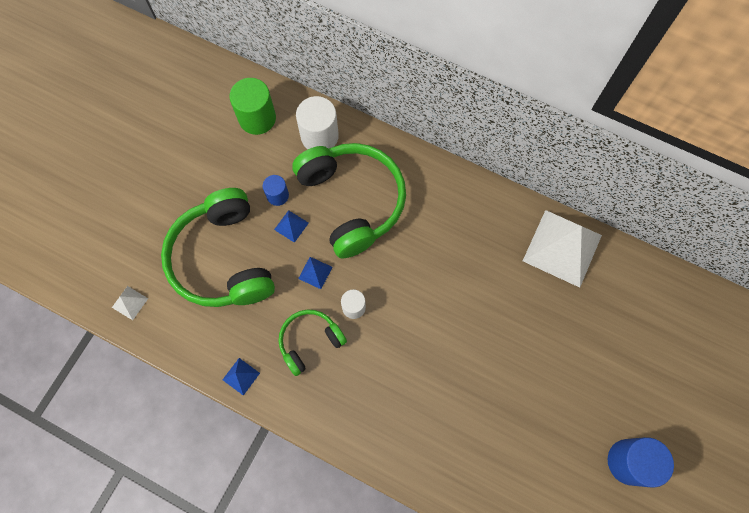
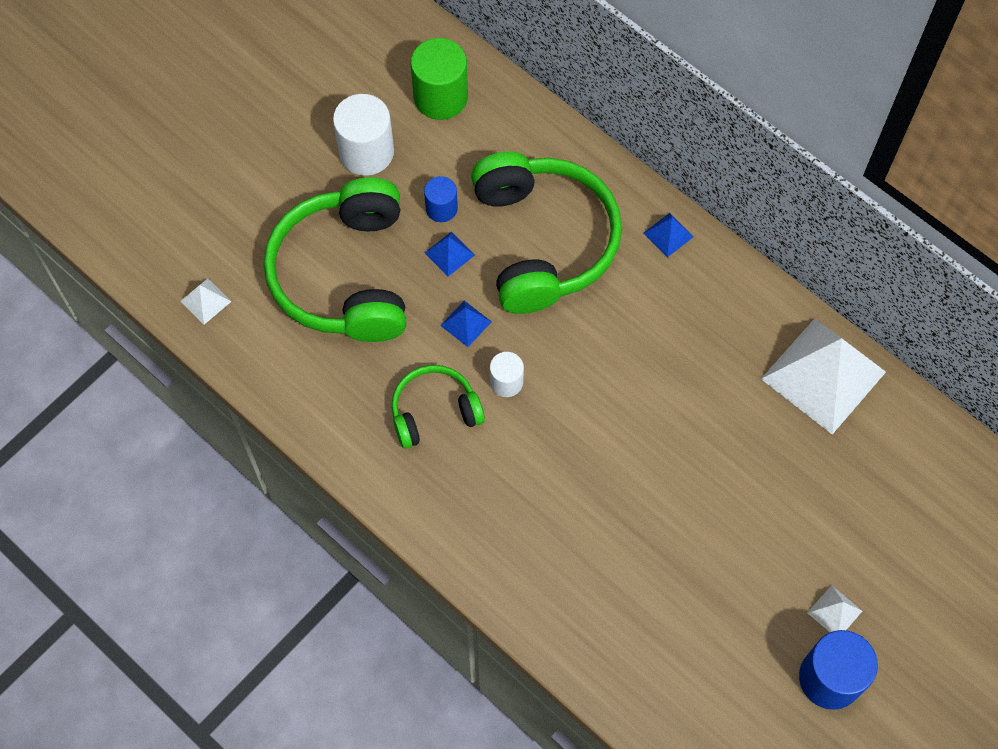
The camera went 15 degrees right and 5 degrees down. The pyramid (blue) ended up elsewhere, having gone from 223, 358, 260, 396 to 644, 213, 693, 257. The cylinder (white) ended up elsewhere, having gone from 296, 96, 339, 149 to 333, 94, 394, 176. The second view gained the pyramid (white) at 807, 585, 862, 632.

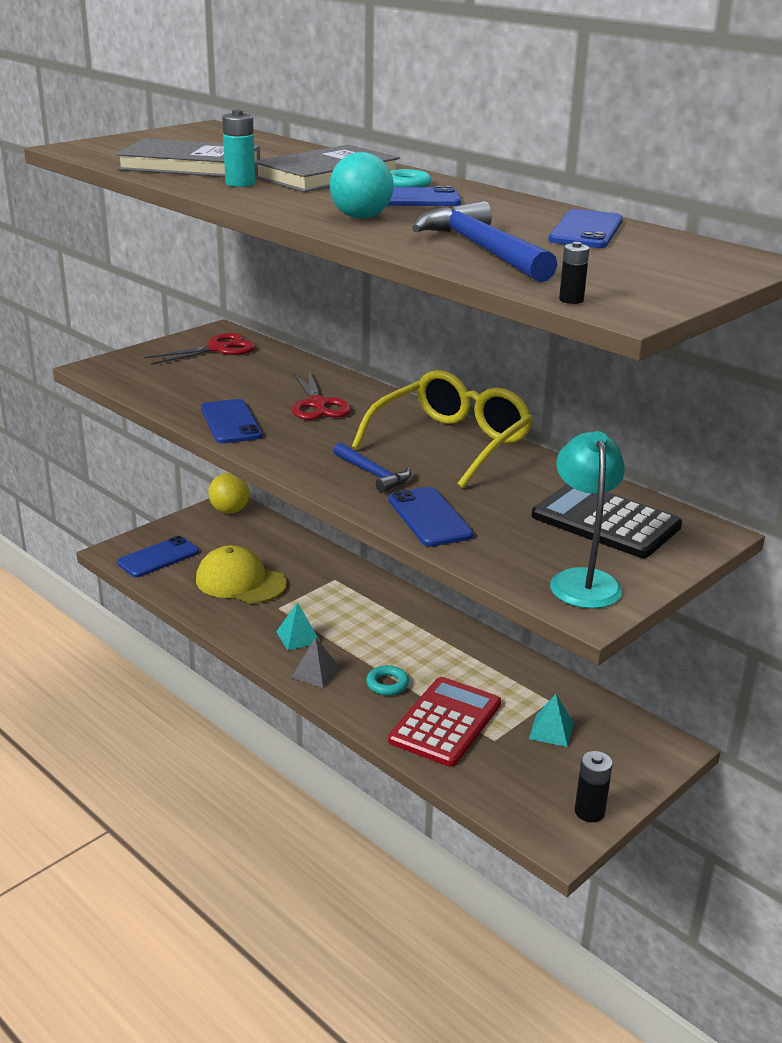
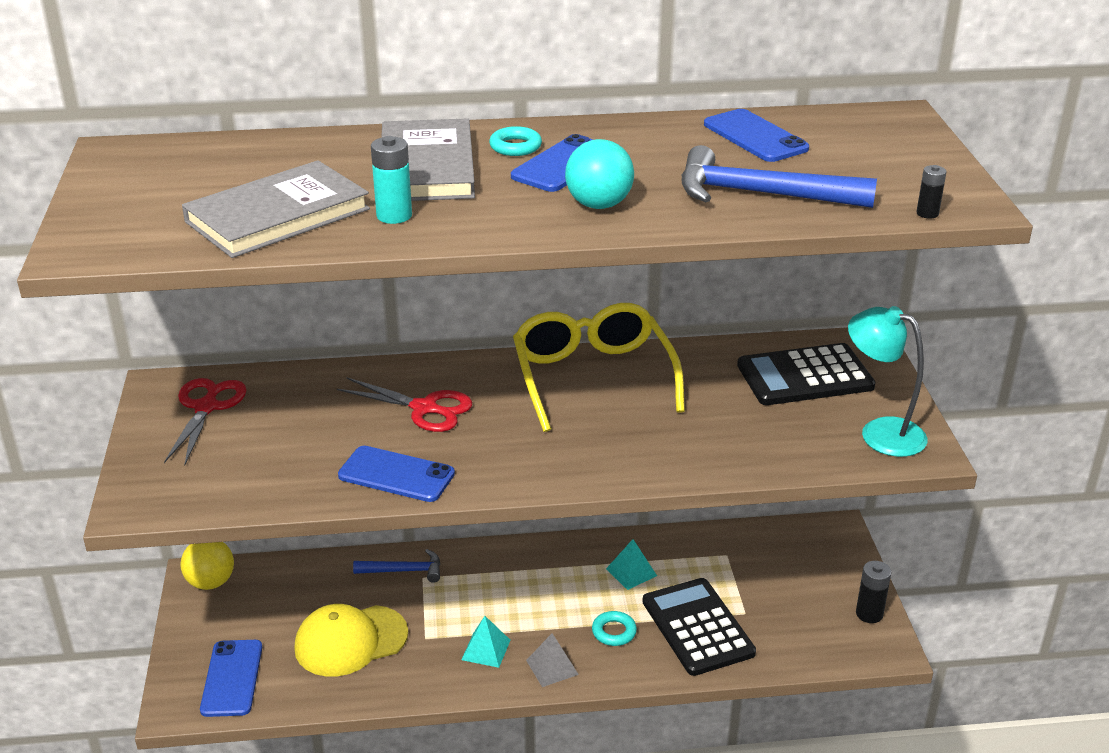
The camera went 50 degrees left and 5 degrees up. The hammer (blue) ended up elsewhere, having gone from 333, 442, 411, 493 to 353, 549, 440, 583. The second view lost the phone (blue) at 388, 487, 474, 547. What was the calculator (red) at 388, 677, 501, 767 turned into the calculator (black) at 642, 578, 756, 676. The pyramid (turquoise) ended up elsewhere, having gone from 529, 694, 574, 747 to 606, 539, 657, 590.

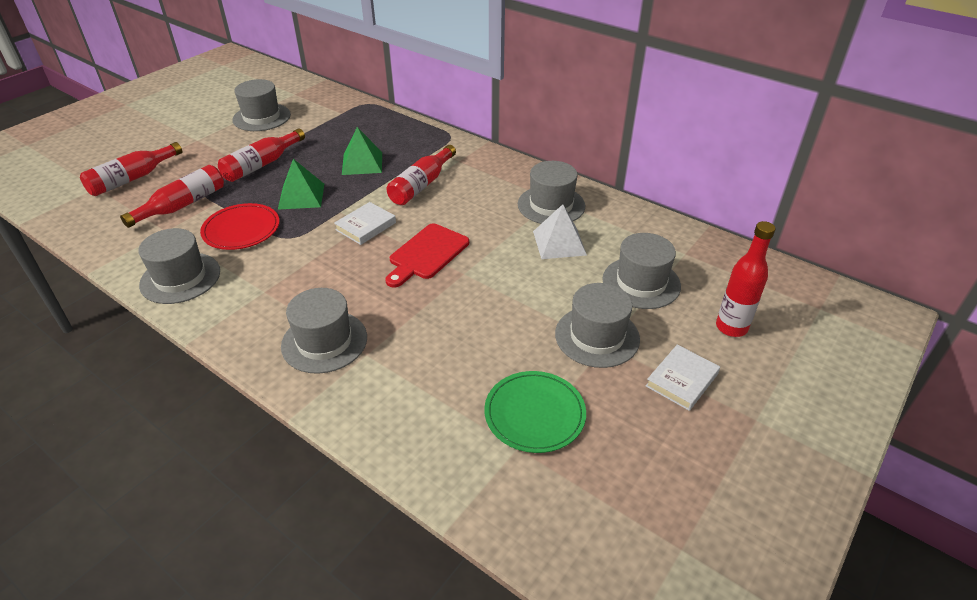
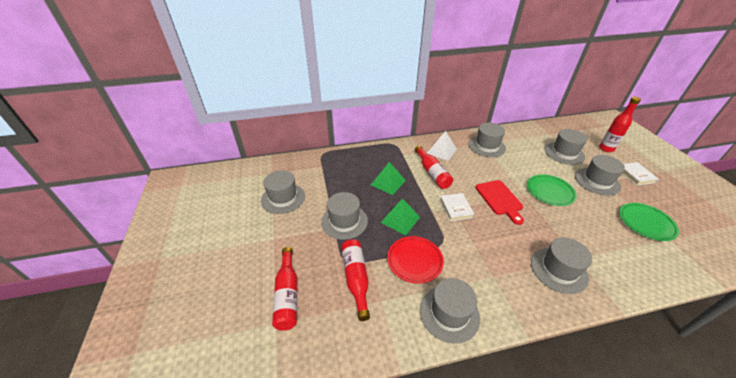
The camera went 50 degrees left and 0 degrees up. Where the bottle (red) stood at 218, 128, 305, 182, the hat (grey) came to stand at 321, 192, 368, 240. The pyramid (white) ended up elsewhere, having gone from 533, 204, 587, 259 to 427, 131, 457, 161. The second view gained the plate (green) at 527, 174, 577, 206.

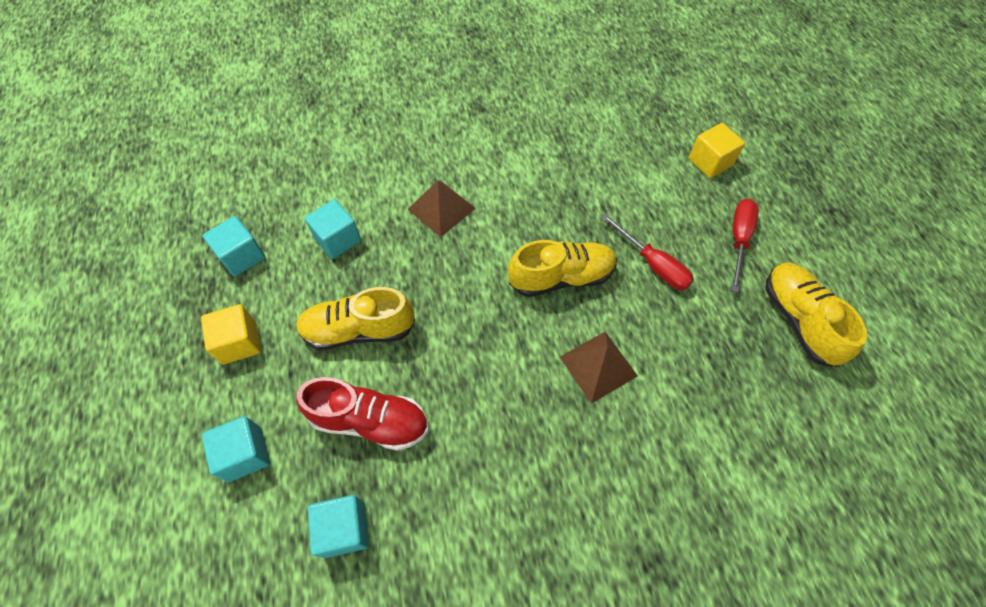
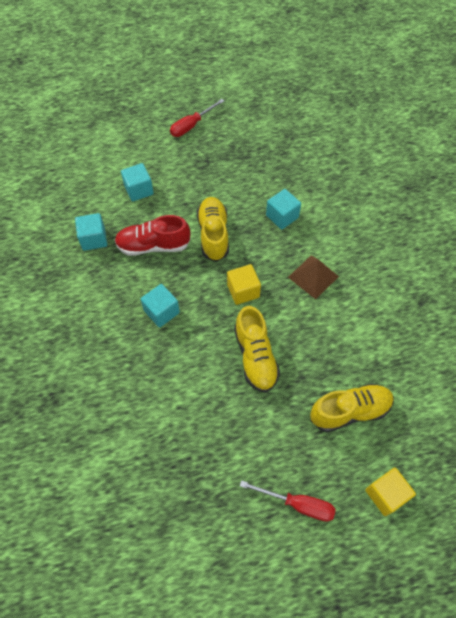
The camera went 90 degrees right and 0 degrees up. The cube (yellow) ended up elsewhere, having gone from 201, 304, 261, 365 to 227, 264, 261, 305. The cube (turquoise) ended up elsewhere, having gone from 203, 216, 265, 277 to 141, 284, 180, 328. The shoe (red) at 296, 377, 429, 451 ended up facing another way, 75 degrees clockwise from before. The second view lost the pyramid (brown) at 560, 332, 638, 403. The screwdriver (red) ended up elsewhere, having gone from 601, 214, 694, 290 to 170, 99, 224, 137. The shoe (yellow) ended up elsewhere, having gone from 765, 263, 867, 367 to 310, 383, 394, 432.

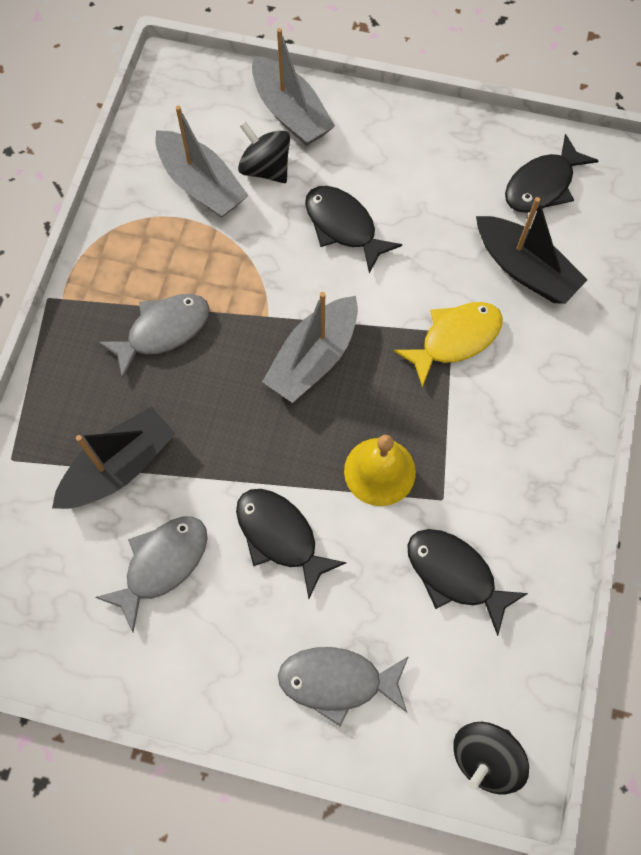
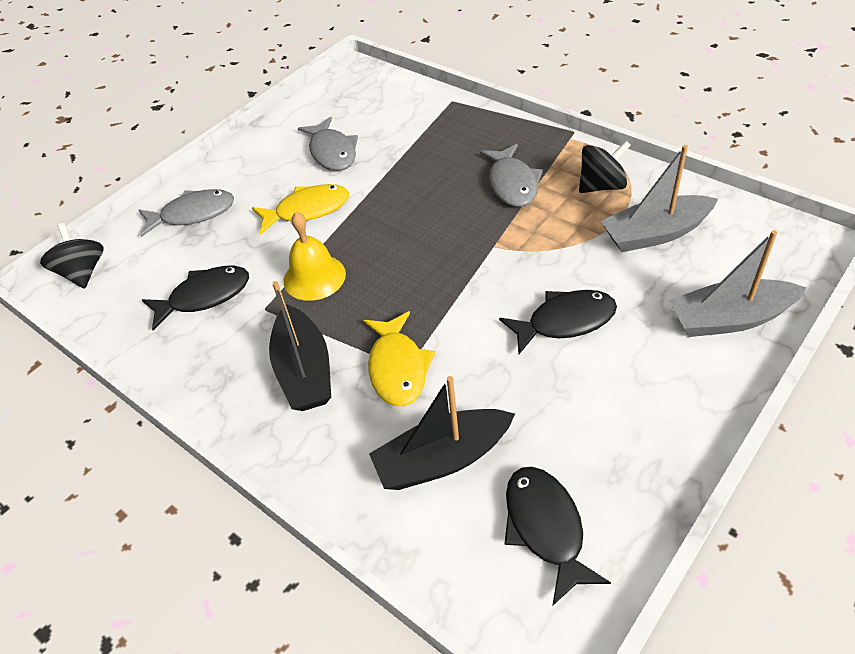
The camera went 120 degrees right and 20 degrees down. The boat (black) ended up elsewhere, having gone from 52, 407, 176, 509 to 269, 281, 331, 411. What was the fish (black) at 236, 489, 347, 598 turned into the fish (yellow) at 252, 184, 349, 235. The spinning top (black) ended up elsewhere, having gone from 238, 121, 290, 183 to 579, 141, 631, 193. The second view lost the boat (grey) at 262, 292, 358, 403. The fish (grey) at 278, 647, 409, 726 ended up facing another way, 45 degrees clockwise from before.

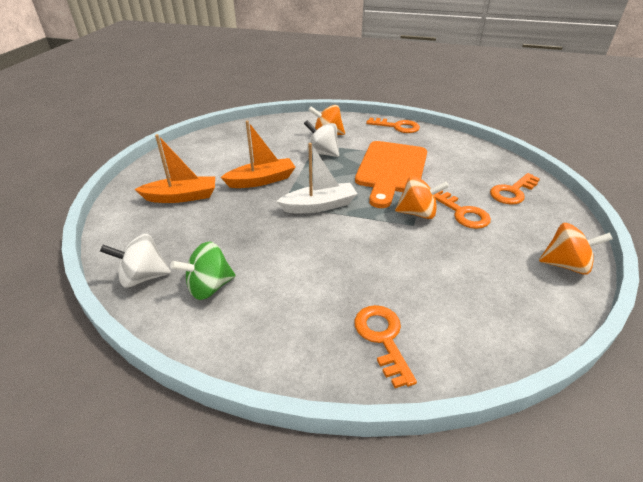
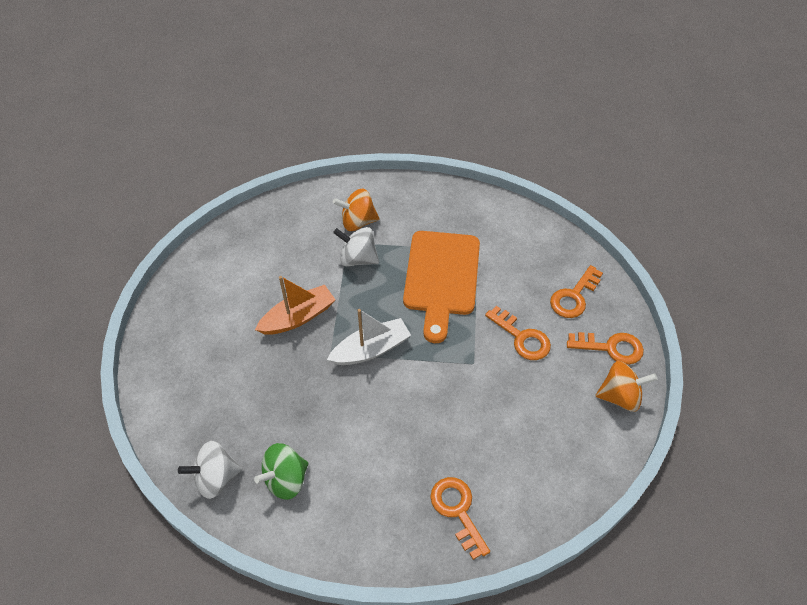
The camera went 10 degrees left and 15 degrees up. The second view lost the boat (orange) at 134, 134, 215, 203. The key (orange) ended up elsewhere, having gone from 366, 118, 420, 133 to 567, 332, 644, 365. The second view lost the spinning top (orange) at 395, 176, 449, 219.

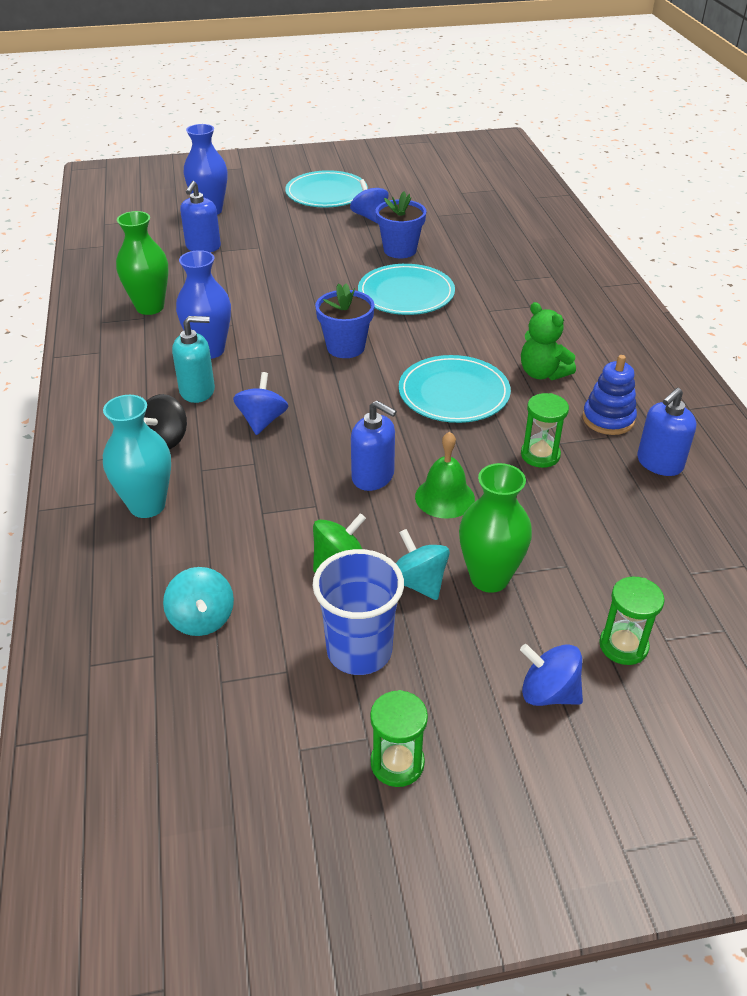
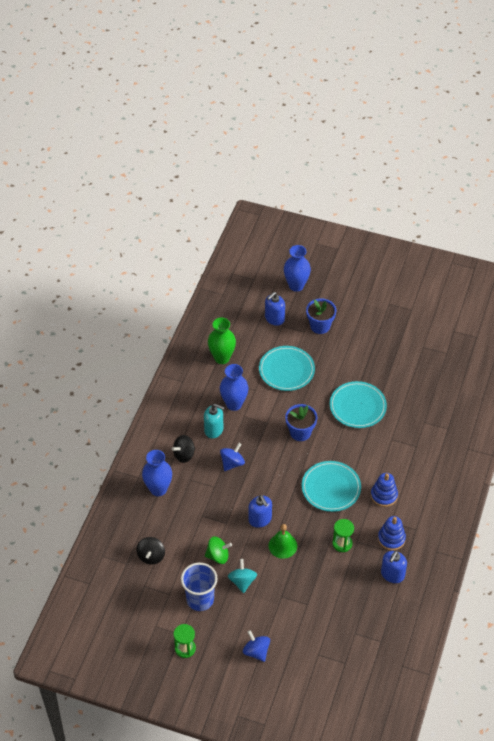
The camera went 30 degrees right and 10 degrees up. What was the vase (turquoise) at 103, 395, 171, 518 turned into the vase (blue) at 142, 450, 172, 496. What was the spinning top (turquoise) at 163, 567, 234, 636 turned into the spinning top (black) at 136, 537, 165, 565. The plate (turquoise) ended up elsewhere, having gone from 285, 170, 368, 208 to 259, 346, 315, 391. The second view lost the spinning top (blue) at 350, 179, 389, 223. The flower pot (blue) ended up elsewhere, having gone from 376, 192, 426, 258 to 306, 298, 336, 334. The second view lost the vase (green) at 459, 463, 532, 593. Where the teddy bear (green) stood at 521, 302, 576, 380, the stacking toy (blue) came to stand at 371, 473, 398, 507. The second view lost the hourglass (green) at 599, 576, 665, 665. The soap dispenser (blue) at 637, 388, 697, 476 ended up facing another way, 45 degrees counterclockwise from before.

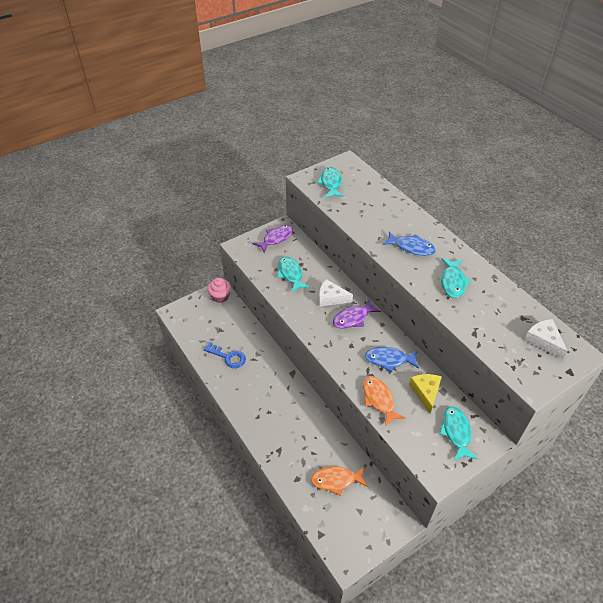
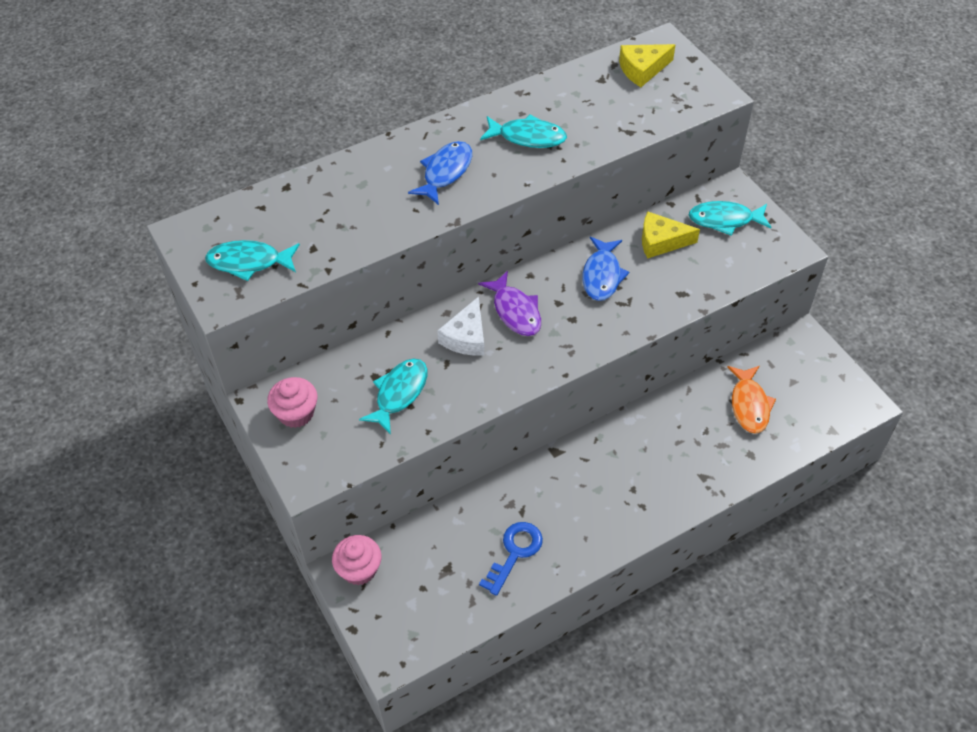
The camera went 85 degrees left and 5 degrees up. Where the fish (purple) stood at 252, 225, 293, 253, the cupcake (pink) came to stand at 267, 377, 317, 428. The fish (turquoise) at 277, 256, 310, 292 ended up facing another way, 135 degrees clockwise from before. The second view lost the fish (orange) at 363, 377, 405, 427. What was the cheese (white) at 524, 319, 568, 360 turned into the cheese (yellow) at 619, 44, 675, 87.

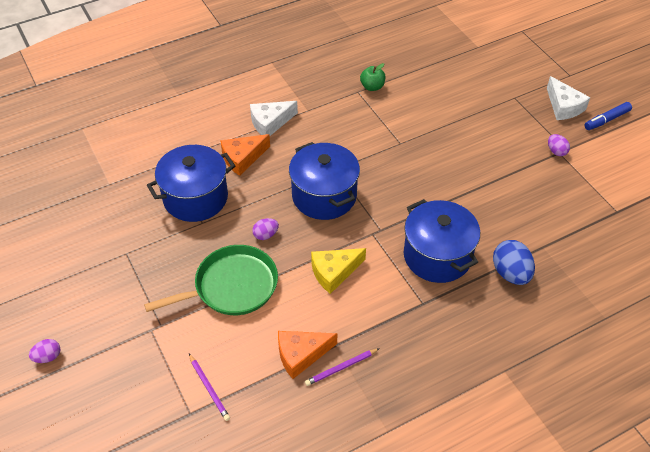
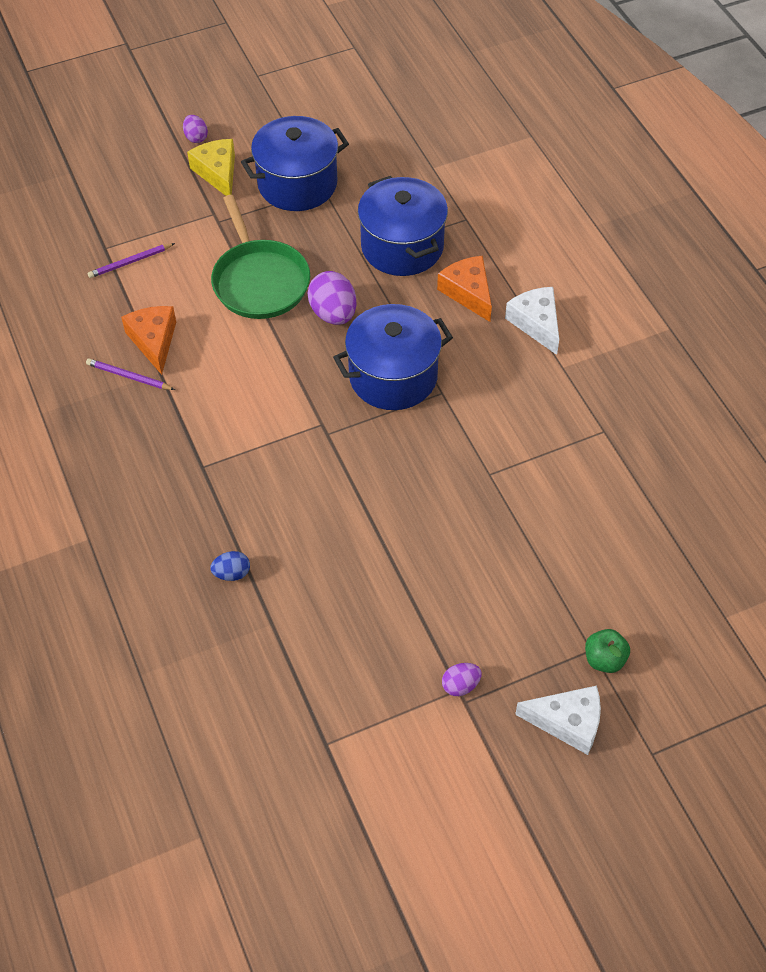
The camera went 95 degrees right and 5 degrees up. The size of the egg (purple) at 252, 218, 279, 240 changed by a factor of 1.78. The pencil (purple) at 305, 348, 380, 386 ended up facing another way, 45 degrees counterclockwise from before. The cheese (yellow) ended up elsewhere, having gone from 311, 248, 366, 294 to 187, 139, 235, 196. The apple (green) ended up elsewhere, having gone from 360, 63, 385, 91 to 585, 629, 630, 673. The pot (blue) ended up elsewhere, having gone from 404, 199, 480, 283 to 241, 116, 349, 211. The size of the egg (blue) at 493, 240, 535, 285 changed by a factor of 0.56. The cheese (white) at 547, 76, 590, 120 ended up facing another way, 150 degrees counterclockwise from before. The second view lost the marker (blue) at 584, 102, 632, 130.

